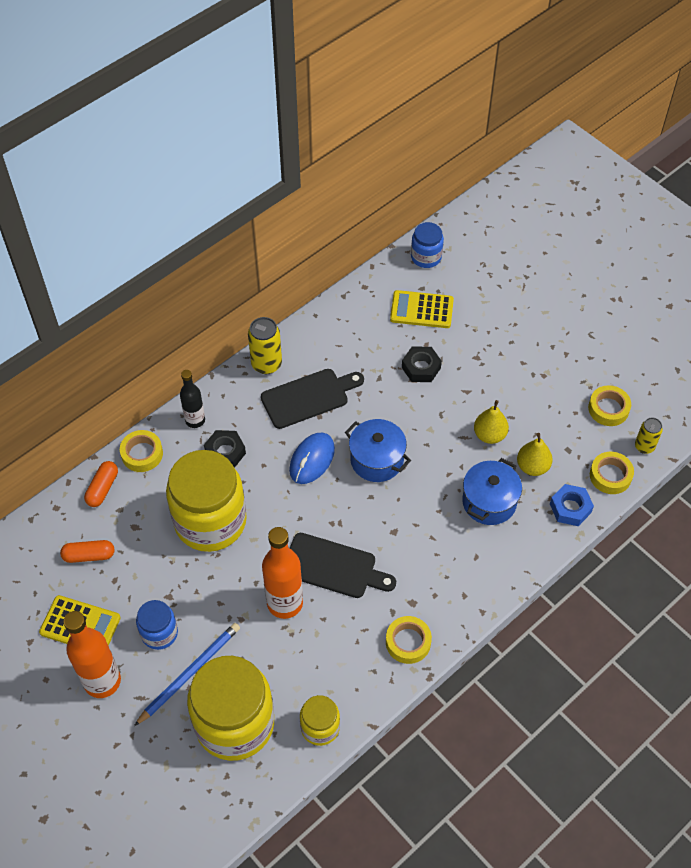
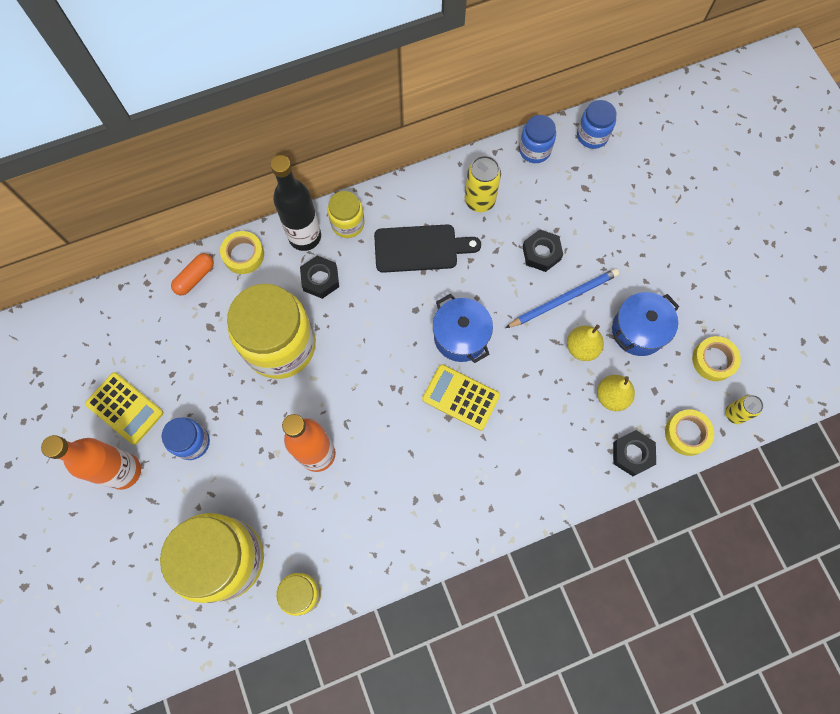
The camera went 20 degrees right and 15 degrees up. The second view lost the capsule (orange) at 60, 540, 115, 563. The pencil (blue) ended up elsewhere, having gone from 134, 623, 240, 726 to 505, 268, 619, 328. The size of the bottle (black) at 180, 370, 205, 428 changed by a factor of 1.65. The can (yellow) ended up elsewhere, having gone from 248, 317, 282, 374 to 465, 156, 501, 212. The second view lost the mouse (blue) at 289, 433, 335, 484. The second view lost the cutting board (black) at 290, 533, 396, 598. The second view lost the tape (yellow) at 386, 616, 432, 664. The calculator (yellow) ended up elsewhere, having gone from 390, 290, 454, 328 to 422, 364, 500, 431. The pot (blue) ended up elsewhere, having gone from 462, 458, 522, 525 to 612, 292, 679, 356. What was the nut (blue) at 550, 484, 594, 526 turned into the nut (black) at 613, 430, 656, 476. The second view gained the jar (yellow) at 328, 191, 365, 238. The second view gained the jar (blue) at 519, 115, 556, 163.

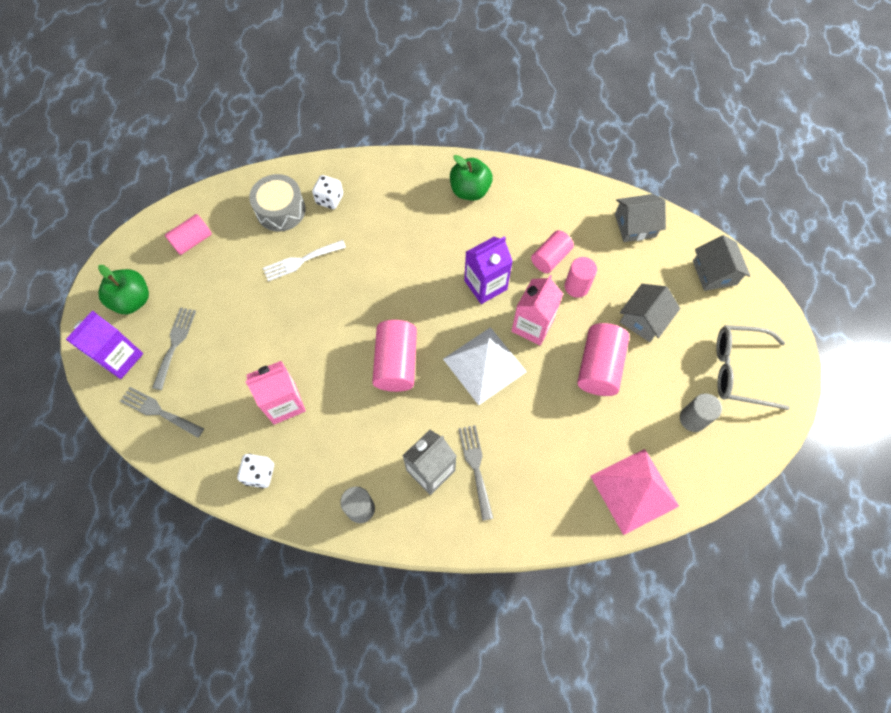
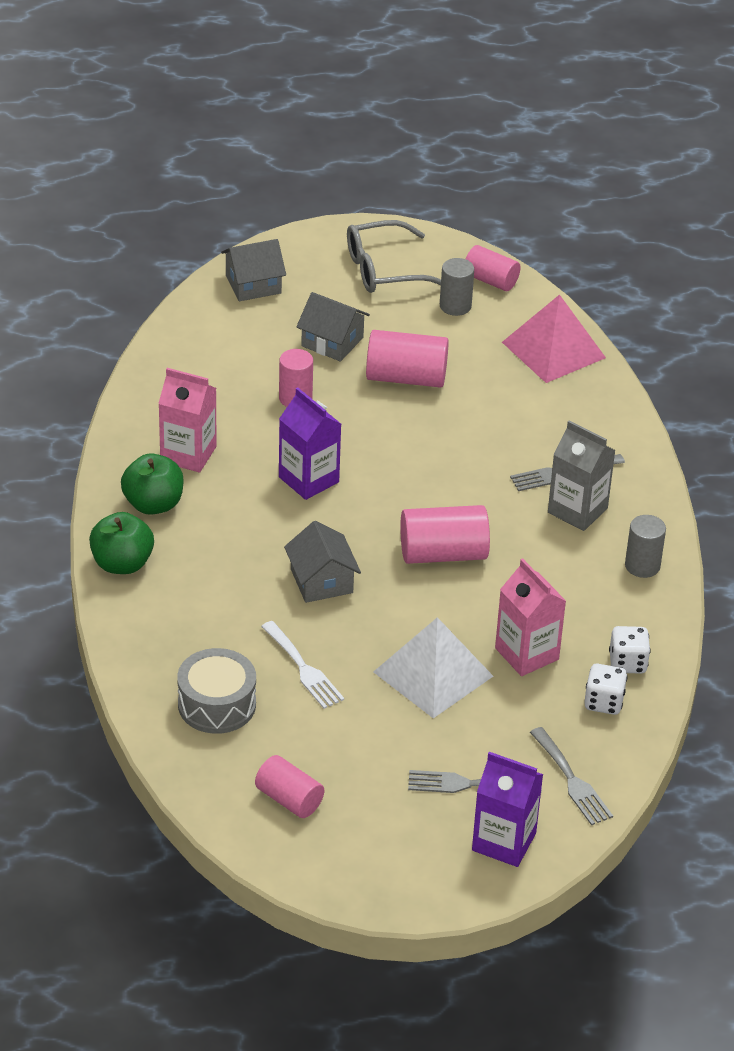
The camera went 100 degrees left and 25 degrees down. The apple (green) ended up elsewhere, having gone from 98, 265, 149, 314 to 89, 512, 154, 574. The fork (grey) at 120, 387, 204, 438 ended up facing another way, 45 degrees counterclockwise from before. The dice (white) ended up elsewhere, having gone from 312, 175, 343, 209 to 584, 664, 628, 715. The pyramid (white) ended up elsewhere, having gone from 443, 327, 527, 405 to 374, 617, 493, 718. The carton (pink) ended up elsewhere, having gone from 512, 275, 563, 345 to 158, 368, 217, 473. The cylinder (pink) ended up elsewhere, having gone from 531, 230, 574, 273 to 466, 245, 521, 291. The house (grey) ended up elsewhere, having gone from 615, 194, 666, 242 to 284, 521, 361, 603. The glasses (grey) at 716, 325, 790, 410 ended up facing another way, 75 degrees clockwise from before.

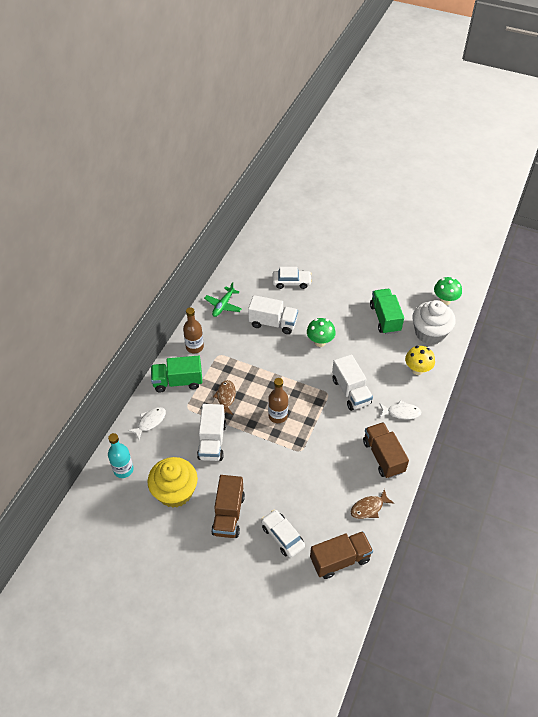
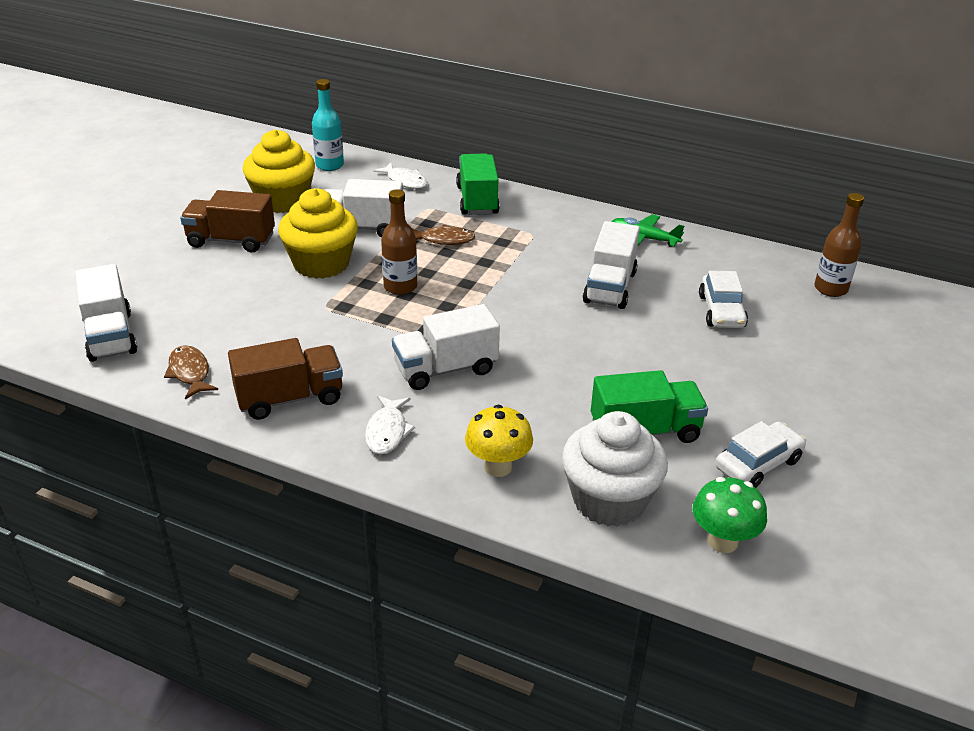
The camera went 90 degrees right and 15 degrees down. The bottle (brown) ended up elsewhere, having gone from 183, 307, 204, 353 to 814, 193, 864, 297. The car (white) ended up elsewhere, having gone from 261, 509, 305, 558 to 715, 421, 806, 488. The second view lost the mushroom (green) at 307, 318, 336, 347. What was the truck (brown) at 310, 531, 373, 579 turned into the truck (white) at 75, 264, 137, 362. The second view gained the cupcake (yellow) at 278, 188, 358, 279.

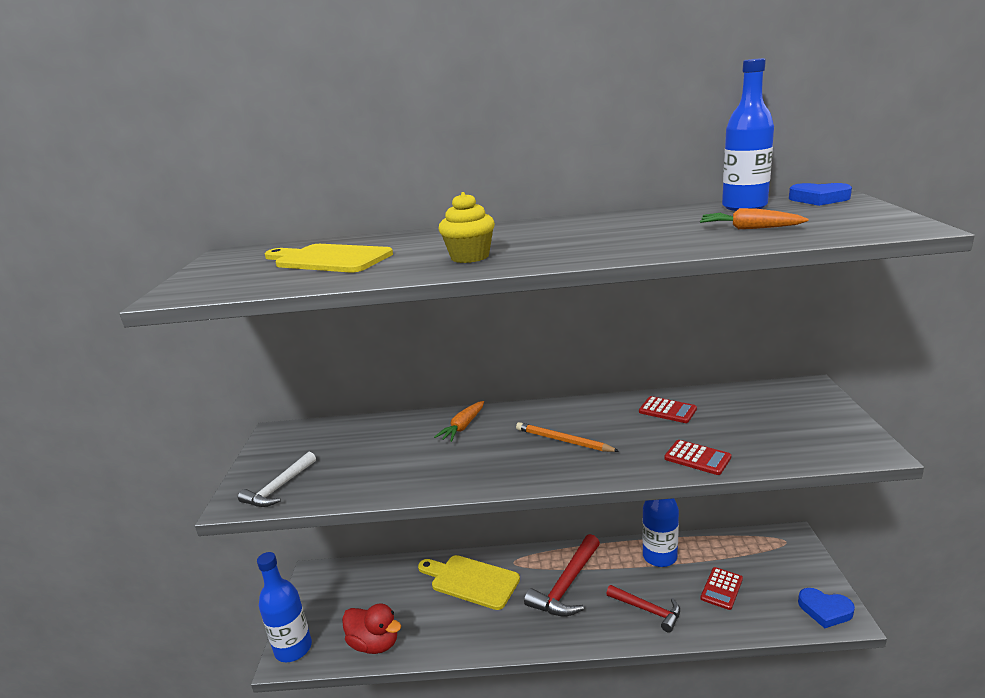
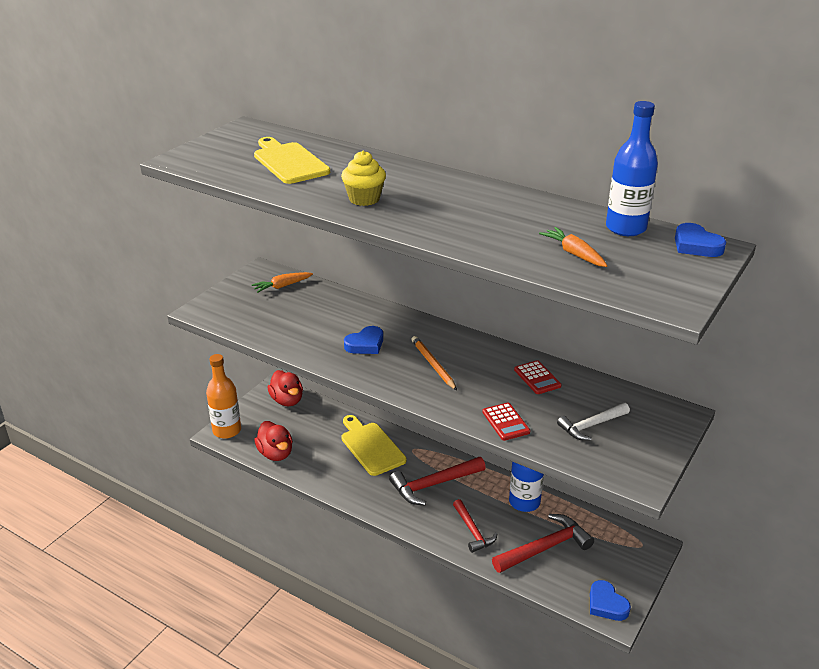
The camera went 30 degrees right and 10 degrees up. The hammer (white) ended up elsewhere, having gone from 238, 452, 316, 507 to 557, 403, 630, 441. What was the bottle (blue) at 257, 552, 312, 662 turned into the bottle (orange) at 206, 354, 241, 439. The carrot (orange) ended up elsewhere, having gone from 434, 401, 484, 442 to 252, 272, 313, 293. Where the calculator (red) stood at 701, 567, 743, 610, the hammer (red) came to stand at 492, 514, 594, 573. The second view gained the duck (red) at 267, 370, 303, 406. The second view gained the heart (blue) at 344, 326, 383, 354.

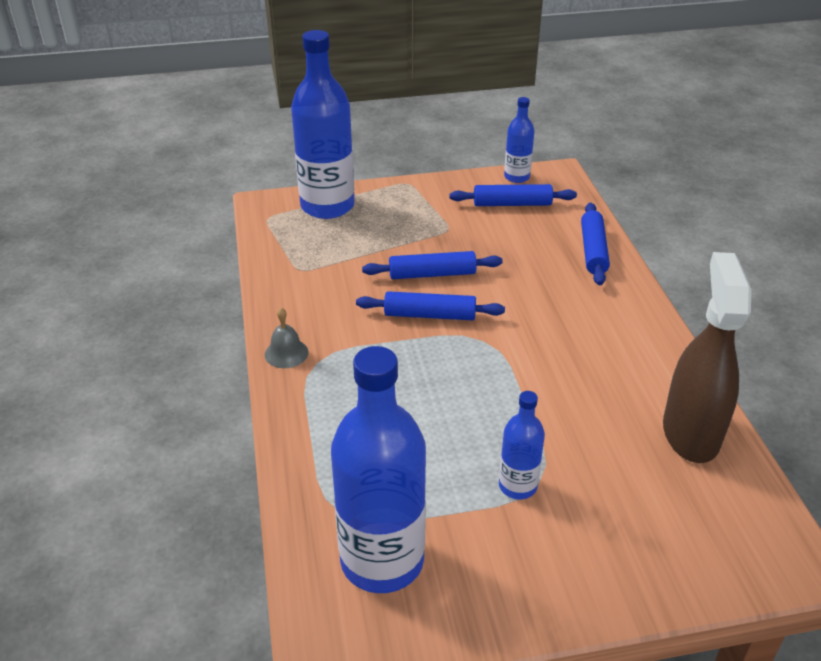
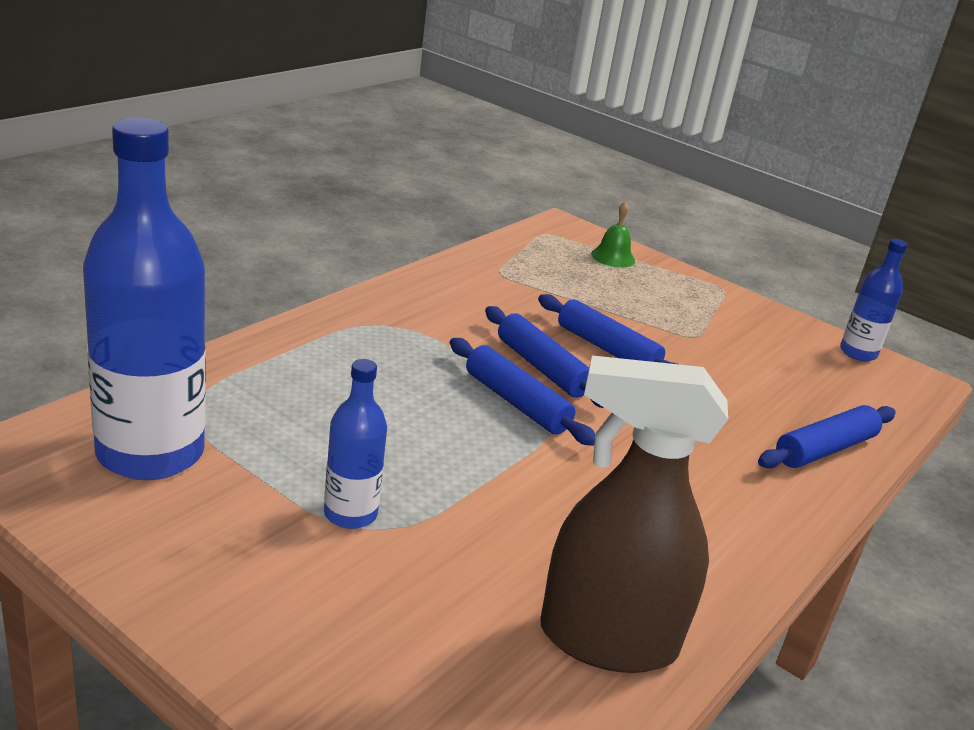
The camera went 45 degrees right and 10 degrees down. The second view lost the bell (grey) at 265, 308, 308, 368. Where the bottle (blue) stood at 291, 30, 355, 219, the bell (green) came to stand at 591, 201, 635, 267. The rolling pin (blue) ended up elsewhere, having gone from 450, 184, 577, 206 to 450, 338, 595, 446. The spray bottle (brown) at 663, 252, 752, 463 ended up facing another way, 135 degrees counterclockwise from before.

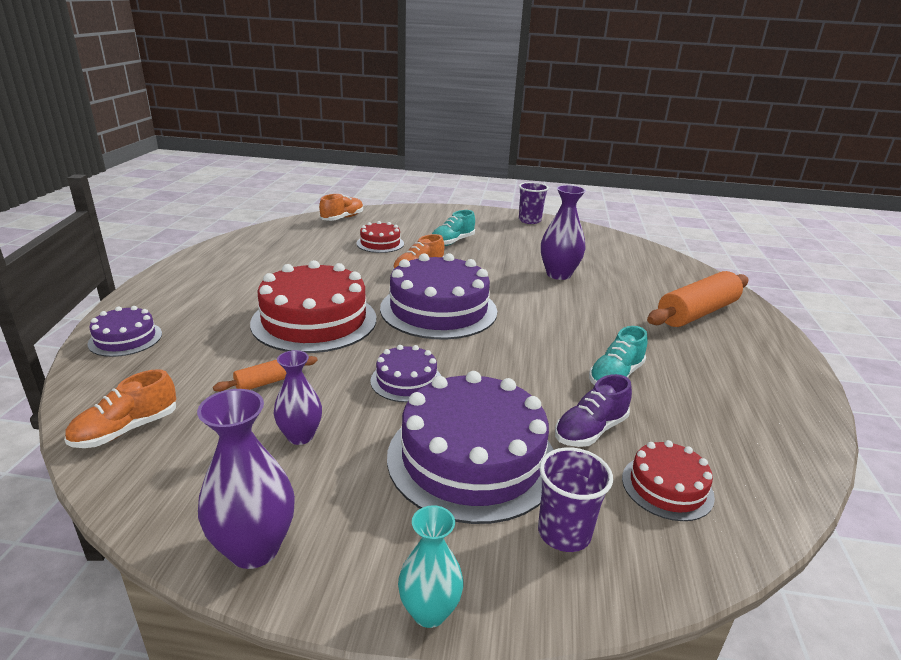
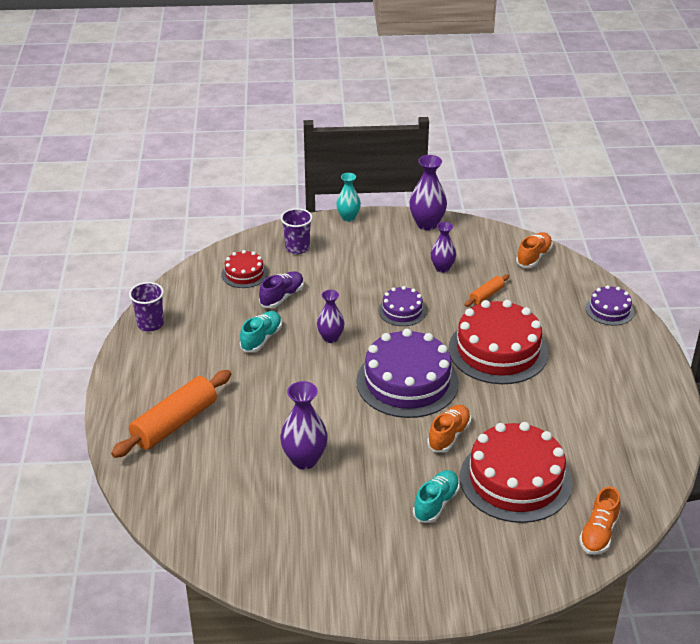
The camera went 170 degrees right and 10 degrees up. The size of the cake (red) at 357, 221, 404, 253 changed by a factor of 1.99. The second view lost the cake (purple) at 387, 371, 554, 524. The cup (purple) ended up elsewhere, having gone from 519, 182, 549, 224 to 129, 282, 164, 332. The second view gained the vase (purple) at 317, 290, 344, 343.

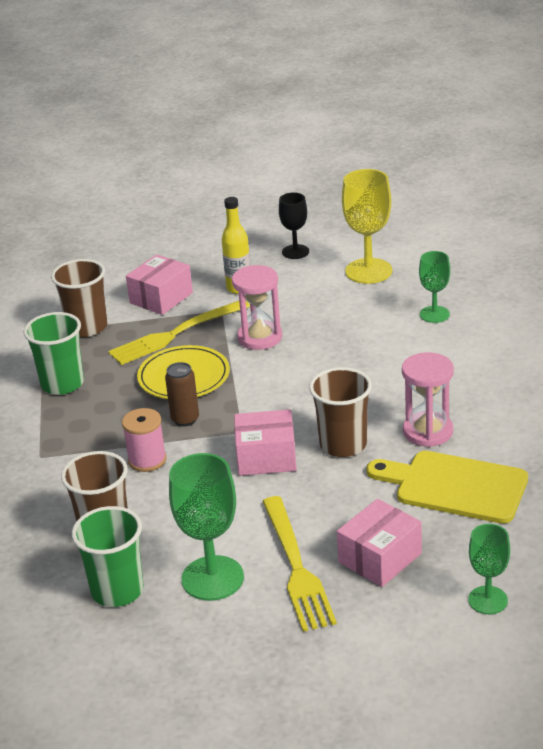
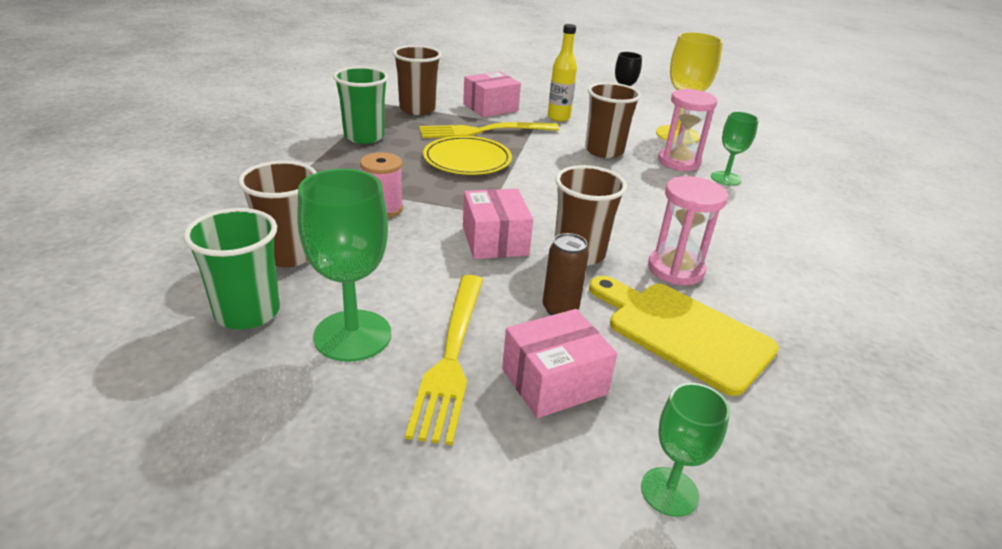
The camera went 15 degrees right and 0 degrees up. The can (brown) ended up elsewhere, having gone from 165, 362, 199, 427 to 543, 233, 589, 315. The hourglass (pink) ended up elsewhere, having gone from 232, 265, 282, 350 to 658, 89, 718, 171. The box (pink) at 234, 409, 297, 476 ended up facing another way, 60 degrees clockwise from before. The second view gained the cup (brown) at 585, 82, 641, 158.

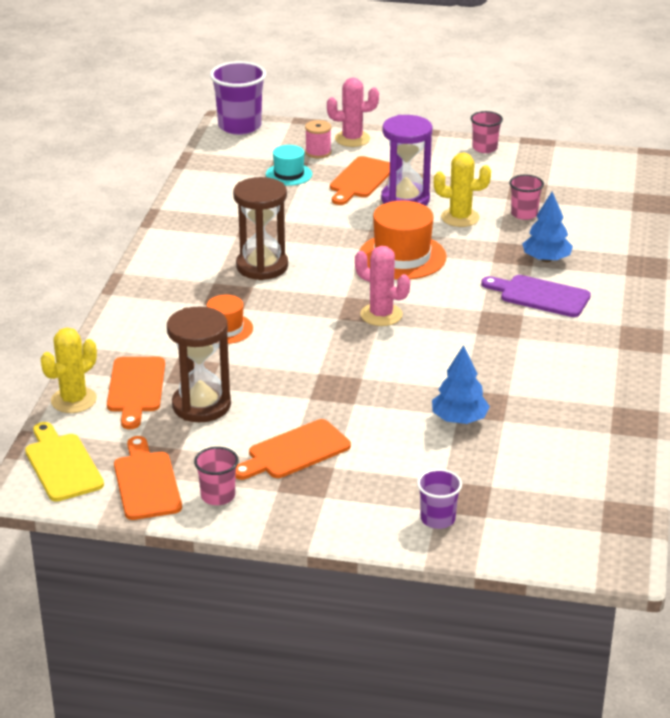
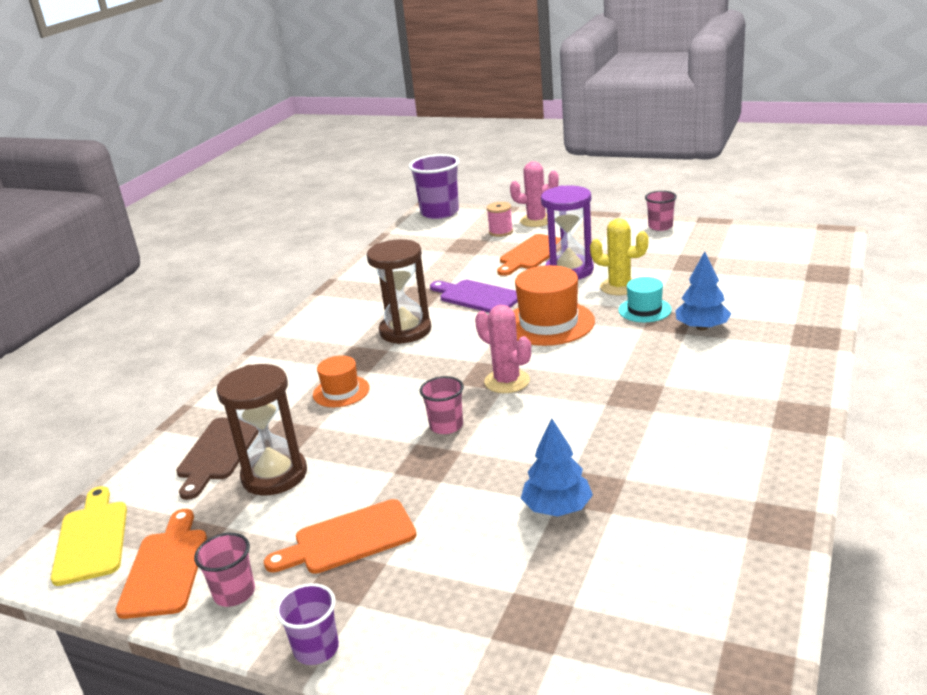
The camera went 15 degrees right and 5 degrees down. The second view lost the cactus (yellow) at 40, 328, 97, 413. What was the cutting board (orange) at 107, 357, 165, 429 turned into the cutting board (brown) at 176, 418, 259, 500. The hat (turquoise) ended up elsewhere, having gone from 266, 145, 312, 186 to 618, 277, 672, 322. The cup (purple) ended up elsewhere, having gone from 417, 469, 462, 529 to 275, 583, 339, 665. The cutting board (purple) ended up elsewhere, having gone from 481, 275, 591, 317 to 430, 280, 518, 313. The cup (pink) ended up elsewhere, having gone from 509, 175, 544, 220 to 420, 376, 464, 434.

